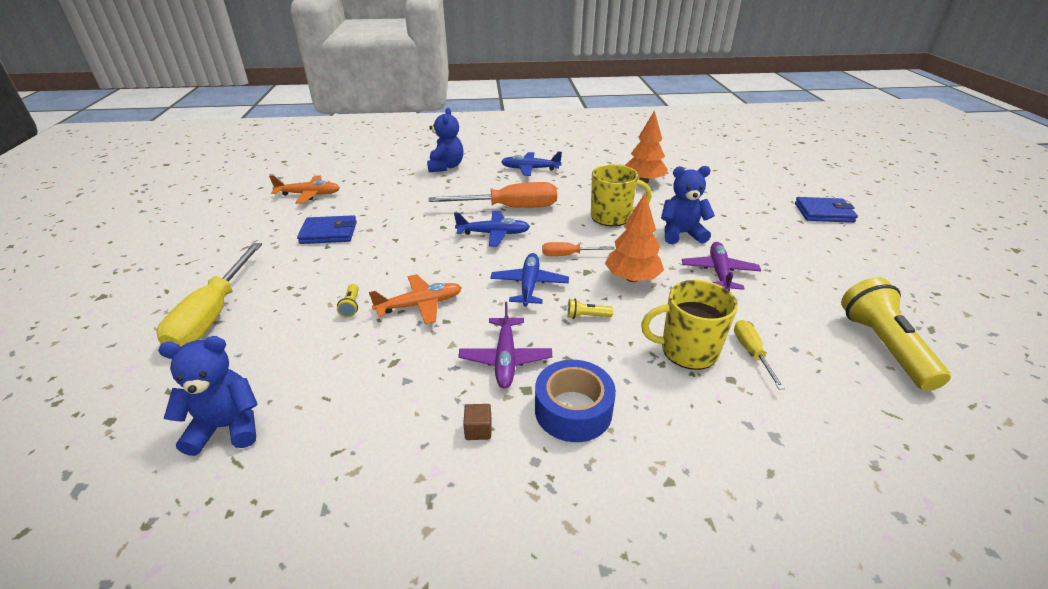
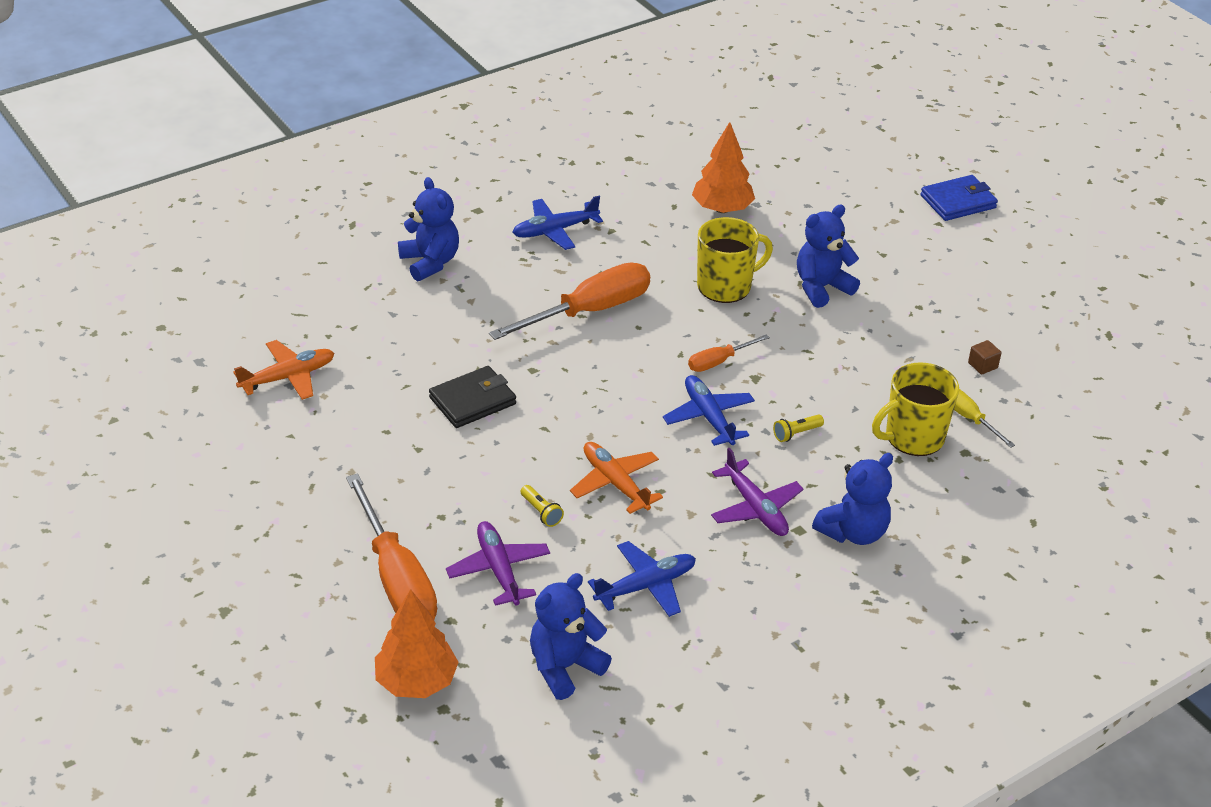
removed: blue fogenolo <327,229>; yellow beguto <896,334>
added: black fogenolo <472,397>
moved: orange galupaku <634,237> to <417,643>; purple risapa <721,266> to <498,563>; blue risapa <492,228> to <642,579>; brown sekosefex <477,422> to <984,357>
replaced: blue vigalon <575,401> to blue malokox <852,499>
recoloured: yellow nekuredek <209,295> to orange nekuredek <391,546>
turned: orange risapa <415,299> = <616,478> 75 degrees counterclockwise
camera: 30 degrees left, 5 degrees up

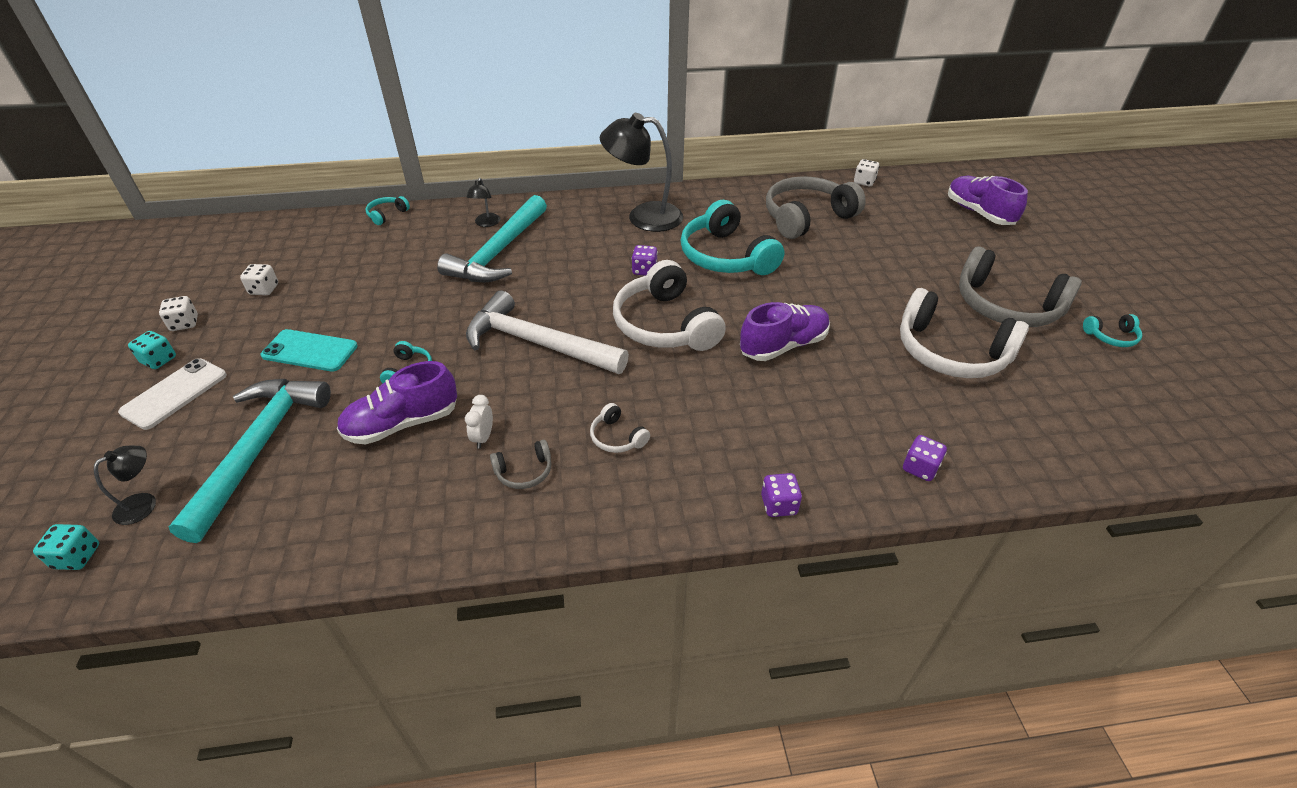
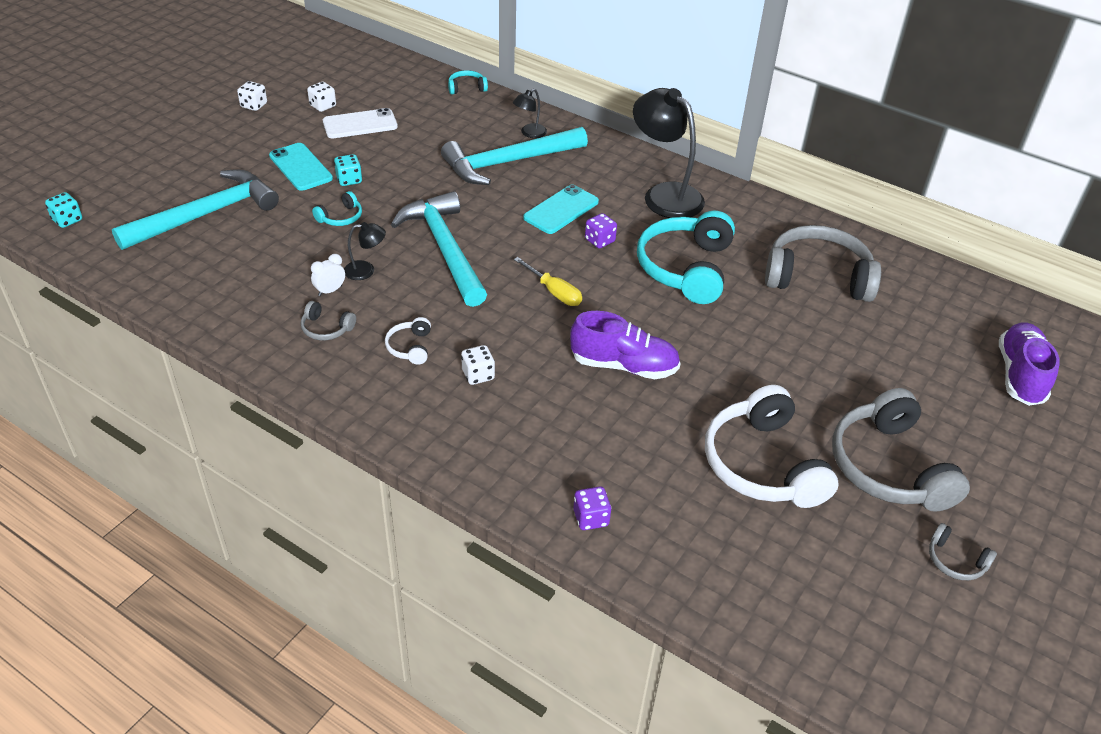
removed: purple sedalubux <397,402>; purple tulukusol <781,495>
added: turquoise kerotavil <561,209>
moved: white kerotavil <172,394> to <360,123>; turquoise tulukusol <152,350> to <348,170>; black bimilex <125,485> to <365,251>; white tulukusol <866,172> to <478,365>
replaced: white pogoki <669,305> to yellow nekuredek <548,281>
recoloured: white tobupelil <547,332> to turquoise tobupelil <439,249>; turquoise pogoki <1112,330> to grey pogoki <963,551>
camera: 40 degrees right, 0 degrees up

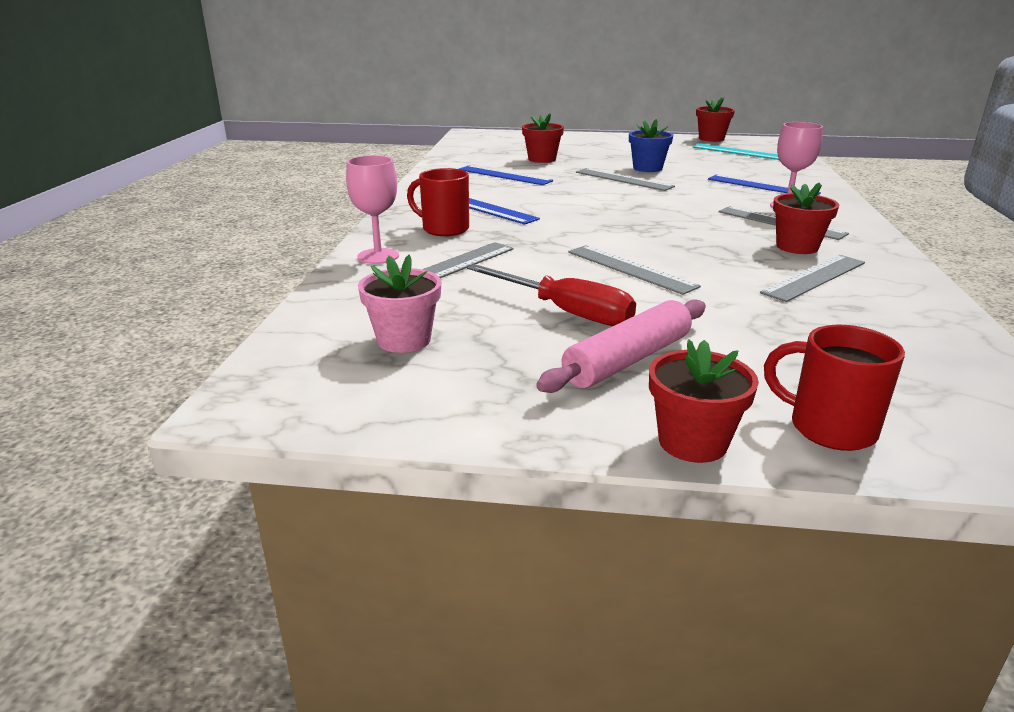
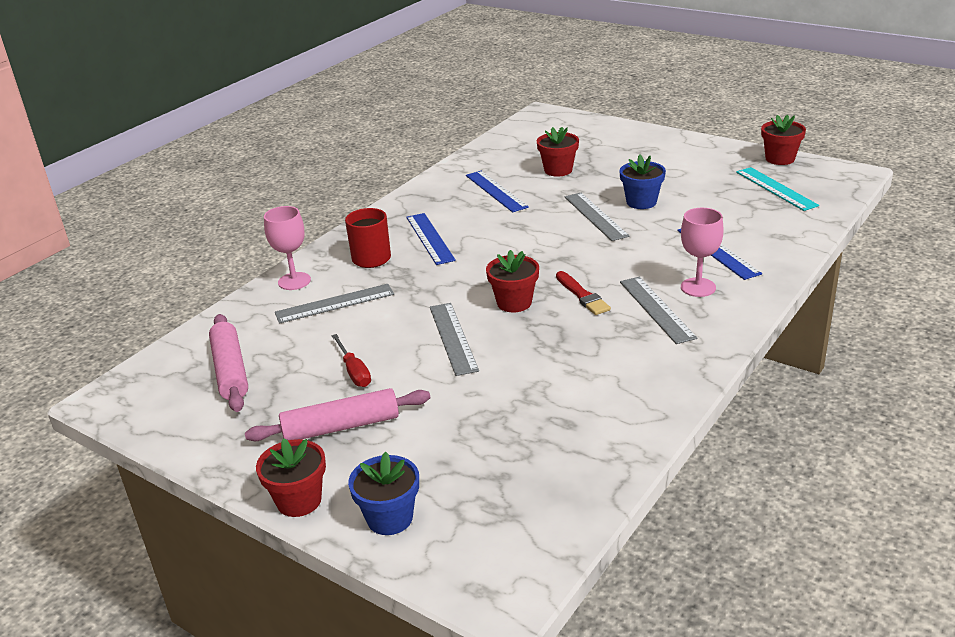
removed: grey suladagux <812,278>
added: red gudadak <583,293>
moved: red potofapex <806,218> to <512,281>
replaced: pink potofapex <399,304> to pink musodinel <228,363>; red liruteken <834,388> to blue potofapex <383,493>
resized: red nekuredek <551,295> = <351,360> x0.63
camera: 30 degrees right, 5 degrees up

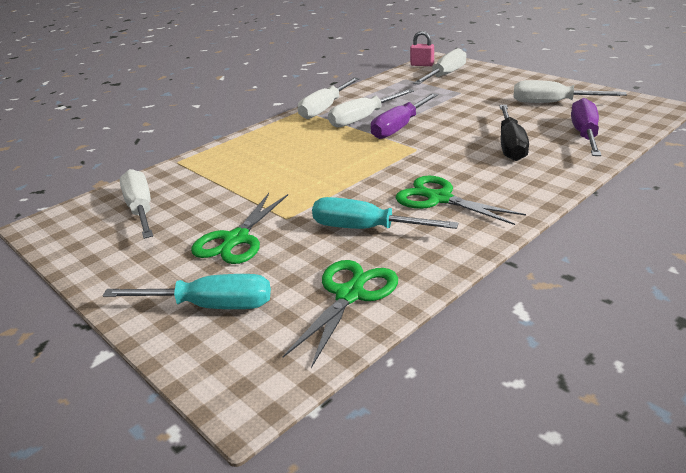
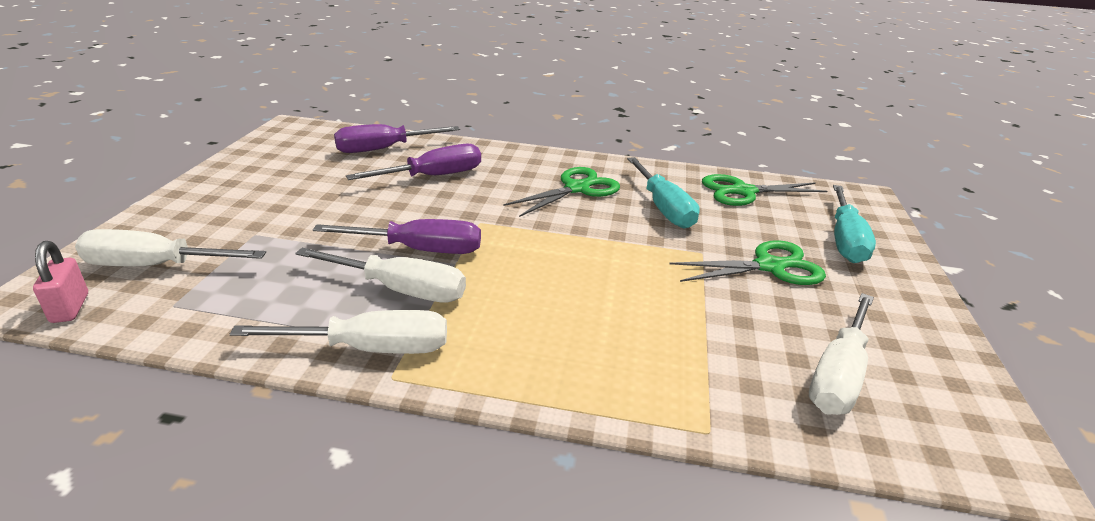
removed: white nekuredek <570,91>
recoloured: black nekuredek <514,133> to purple nekuredek <413,162>
turned: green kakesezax <460,200> = <561,192> 135 degrees counterclockwise; turquoise nekuredek <187,291> = <854,224> 135 degrees counterclockwise
camera: 130 degrees left, 0 degrees up

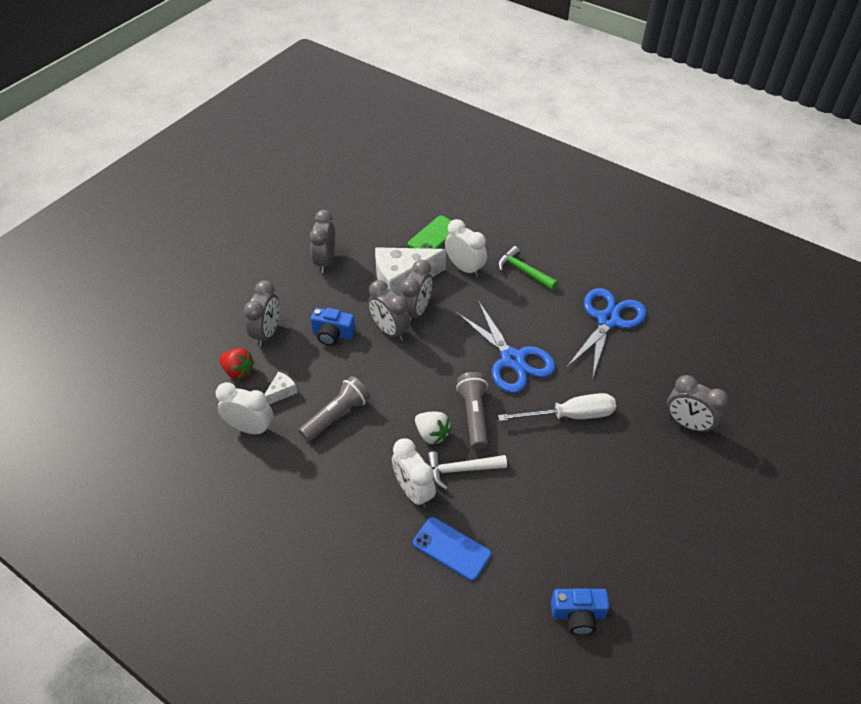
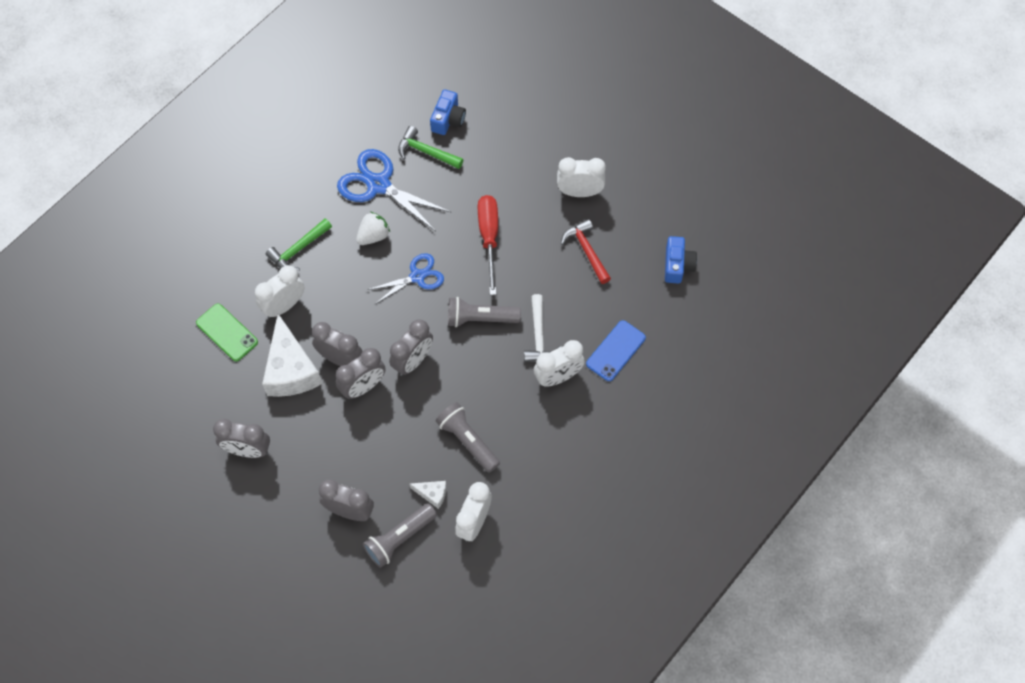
added: green tobupelil <431,147>; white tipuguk <581,177>; red tobupelil <586,251>
moved: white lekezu <433,428> to <373,228>; grey tipuguk <697,404> to <411,347>; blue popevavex <333,327> to <448,112>
replaced: red lekezu <237,363> to grey beguto <400,535>
recoloured: white nekuredek <557,407> to red nekuredek <488,245>
turned: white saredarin <281,387> = <427,495> 150 degrees clockwise
resized: blue kakesezax <505,347> = <405,279> x0.63
camera: 85 degrees left, 15 degrees up

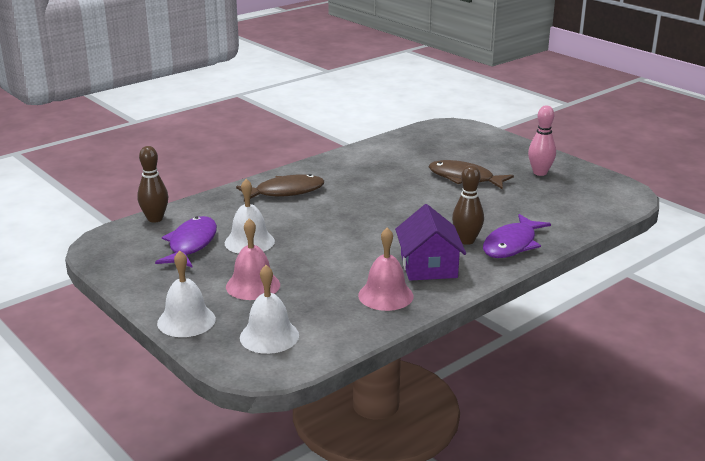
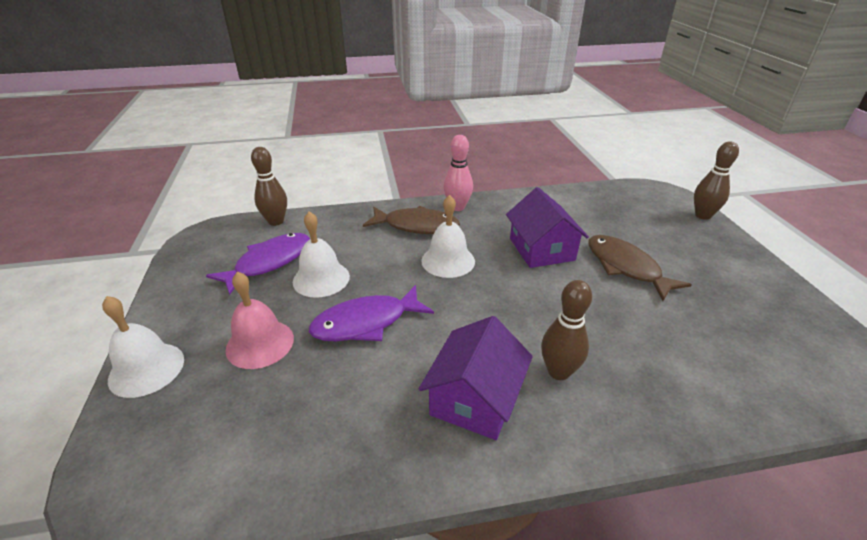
removed: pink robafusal <386,269>
added: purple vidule <547,227>; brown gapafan <716,180>
moved: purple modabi <517,236> to <371,313>; white robafusal <269,309> to <448,236>; pink gapafan <542,140> to <458,173>
camera: 30 degrees right, 10 degrees up

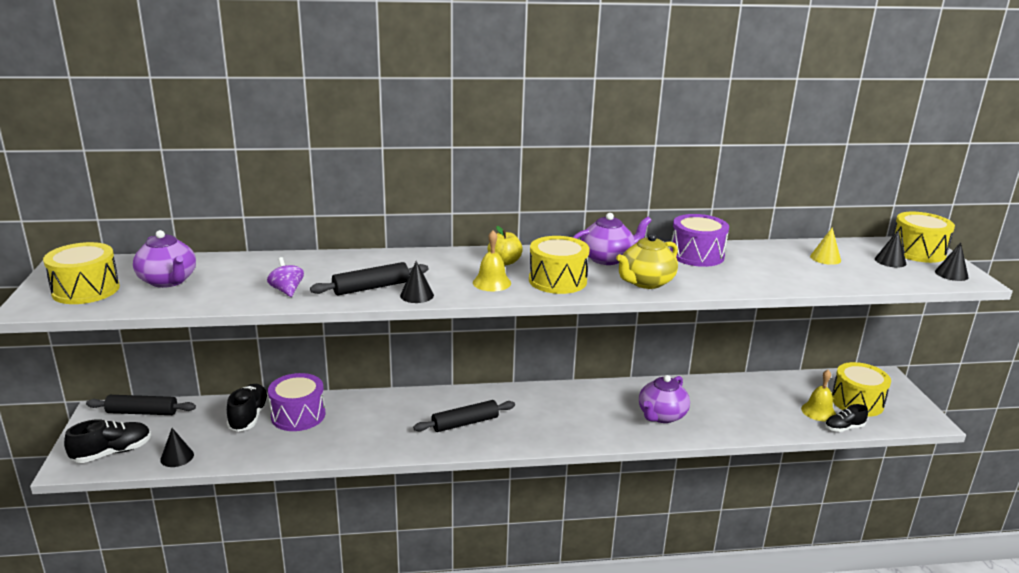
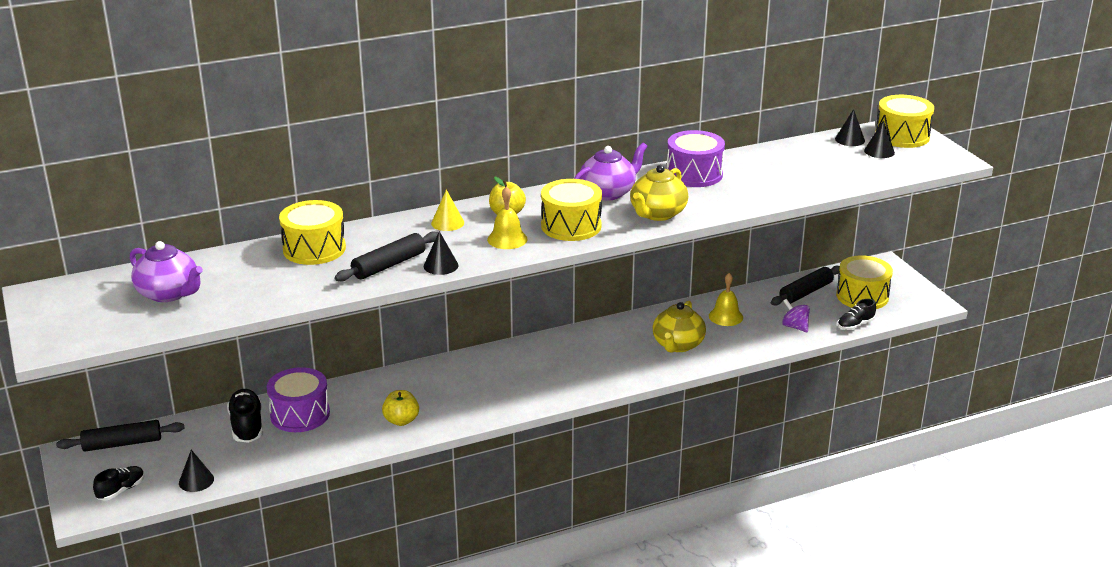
added: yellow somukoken <400,408>
moved: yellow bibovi <81,273> to <312,232>; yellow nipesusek <825,246> to <447,210>; yellow robafusal <818,395> to <726,299>; black musodinel <464,416> to <805,285>; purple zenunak <285,277> to <796,316>; black nipesusek <951,261> to <850,127>
recoloured: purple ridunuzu <664,399> to yellow ridunuzu <679,327>
resized: black sedalubux <107,441> = <119,483> x0.64
camera: 15 degrees left, 5 degrees up

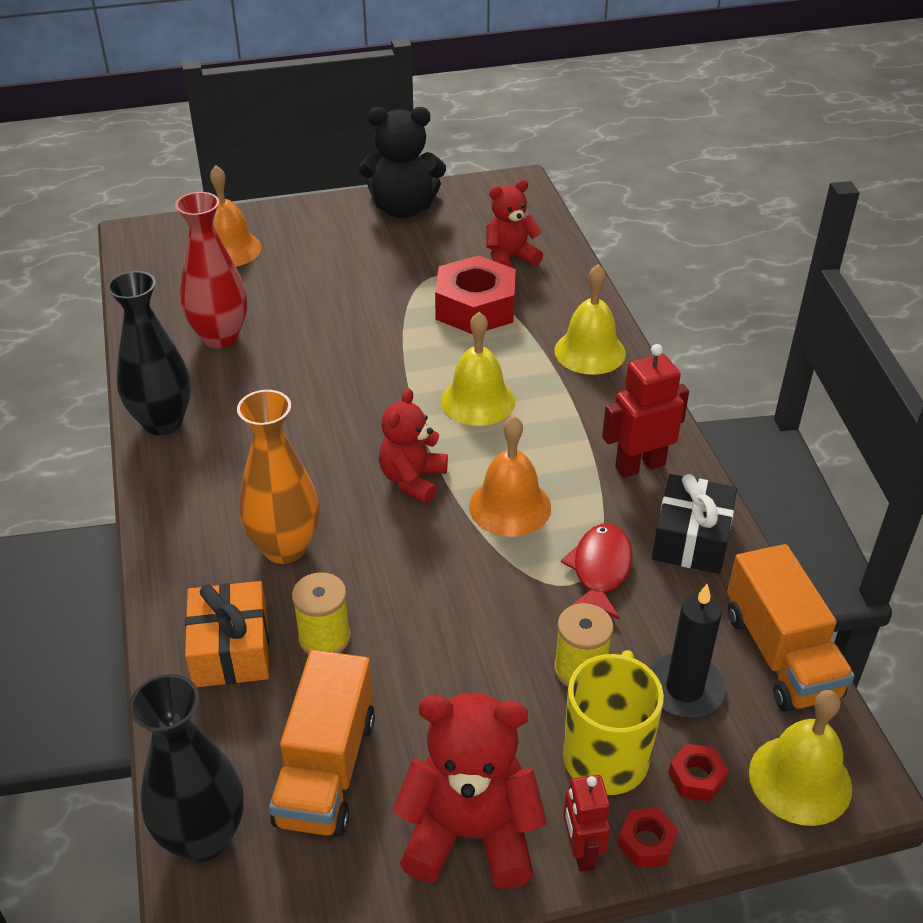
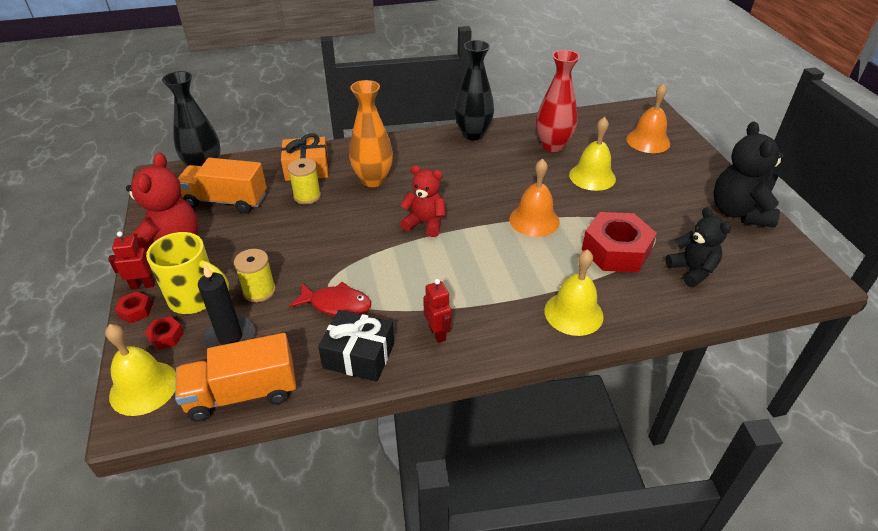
moved: orange robafusal <510,476> to <534,198>; yellow robafusal <478,369> to <592,154>
recoloured: red malokox <514,224> to black malokox <698,247>
resized: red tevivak <645,411> = <437,311> x0.65
camera: 90 degrees right, 0 degrees up

